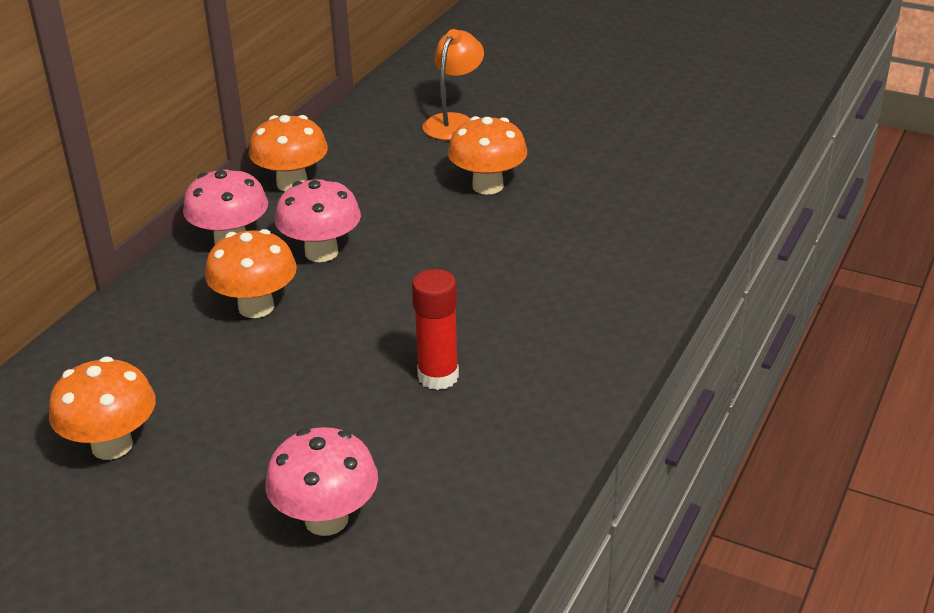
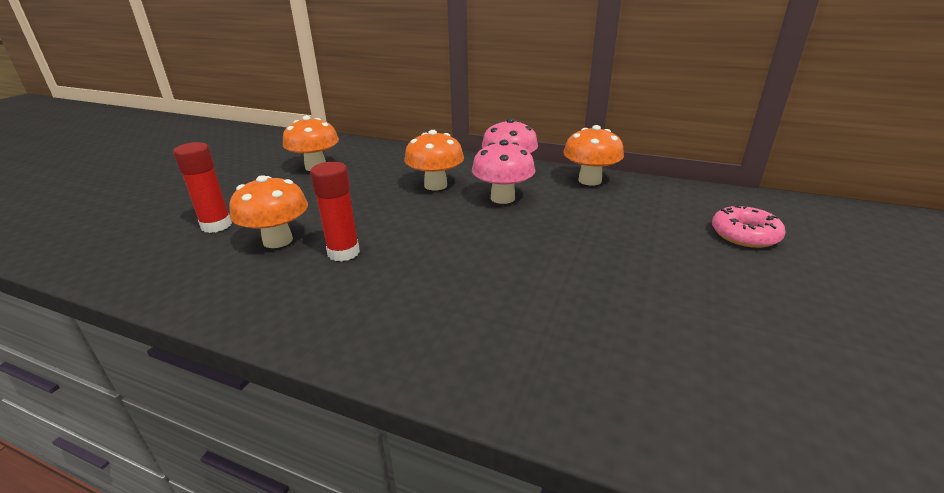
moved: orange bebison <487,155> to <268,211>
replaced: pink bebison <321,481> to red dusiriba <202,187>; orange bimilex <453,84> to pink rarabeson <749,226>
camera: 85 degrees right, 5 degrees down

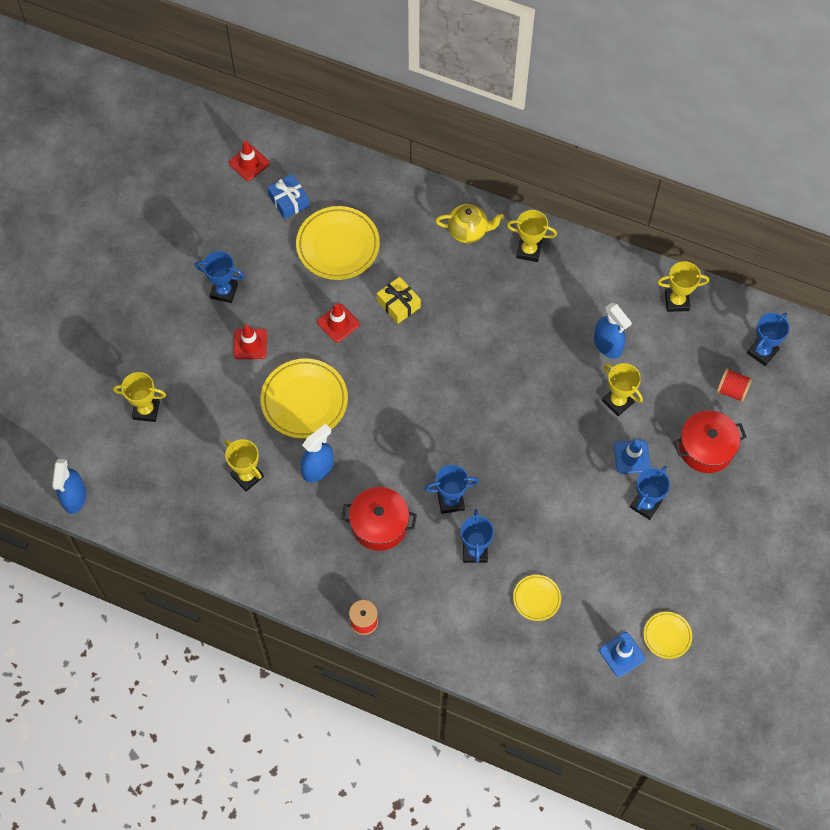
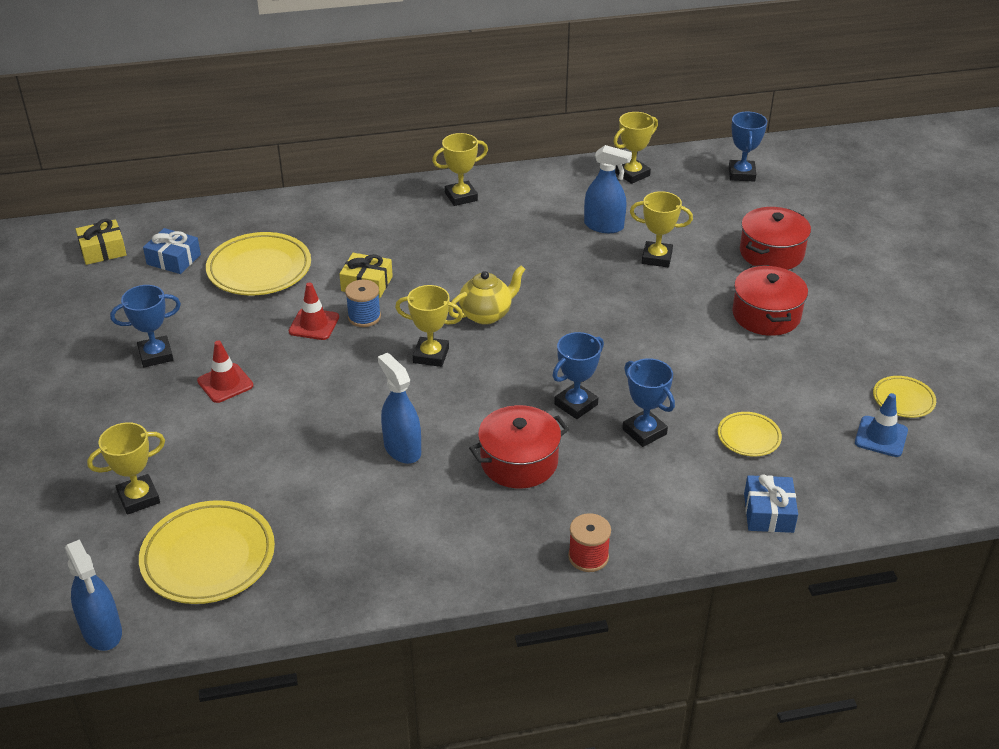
removed: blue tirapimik <632,456>; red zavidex <734,385>
added: blue zavidex <363,303>; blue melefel <771,503>
moved: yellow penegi <304,398> to <207,552>; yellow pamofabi <244,465> to <429,326>; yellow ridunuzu <469,223> to <487,295>
replaced: red tirapimik <249,161> to yellow melefel <101,241>; blue pamofabi <650,493> to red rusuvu <770,300>
turned: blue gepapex <317,453> = <399,408> 45 degrees counterclockwise
camera: 35 degrees left, 25 degrees down

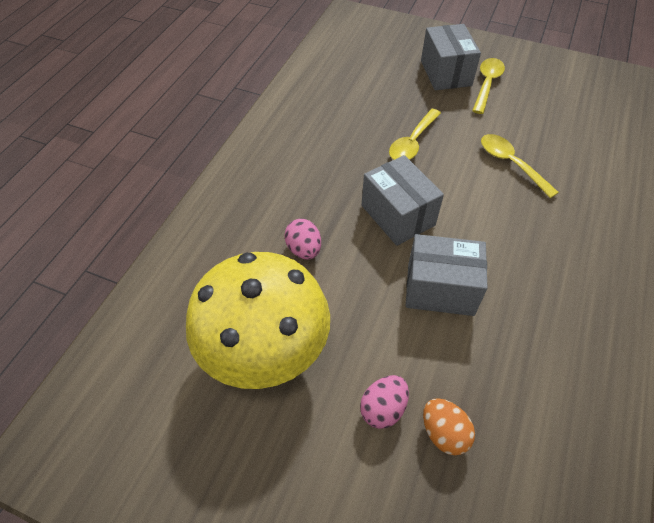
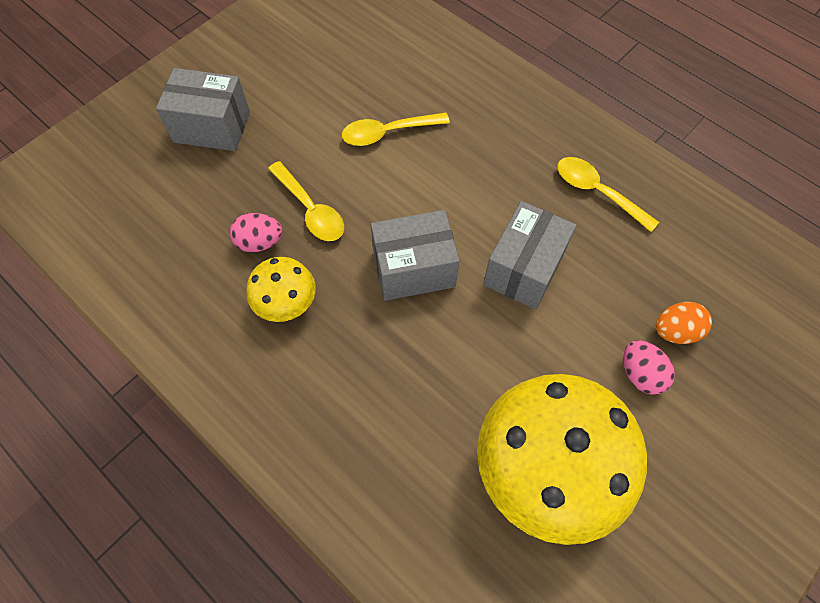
added: yellow bebison <281,289>
moved: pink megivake <302,239> to <256,232>; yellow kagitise <488,86> to <608,194>
camera: 70 degrees left, 10 degrees up

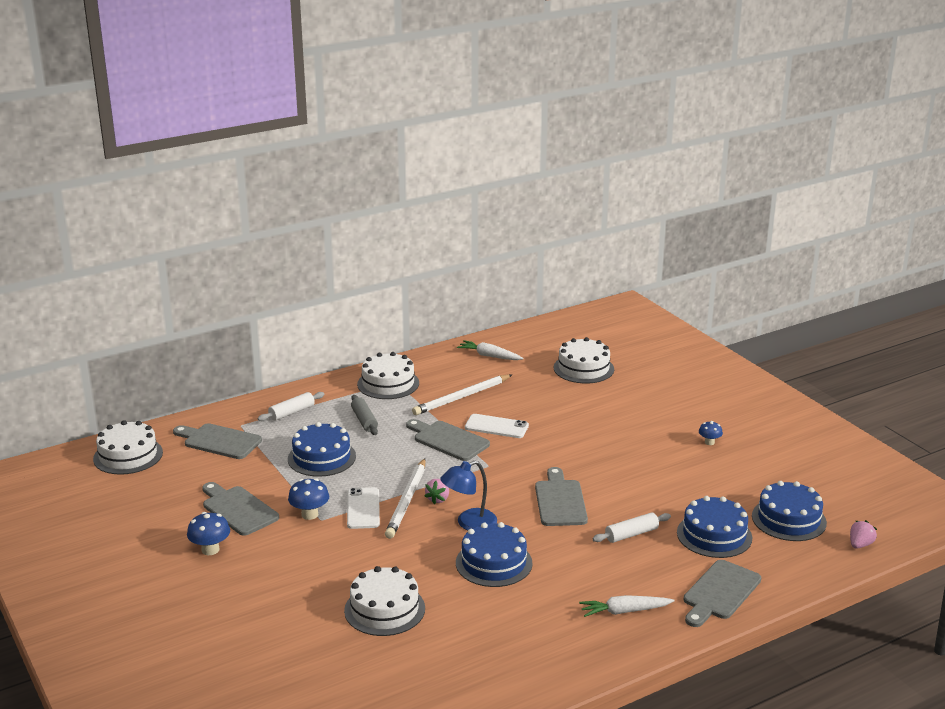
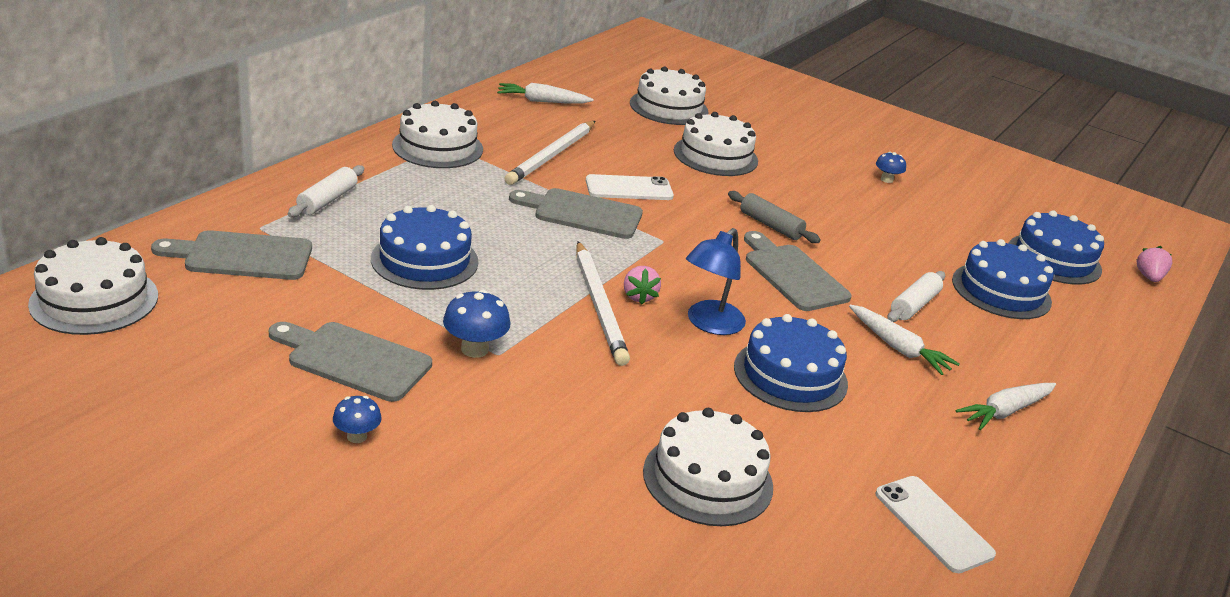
removed: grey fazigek <722,593>
added: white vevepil <716,144>; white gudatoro <904,340>
moved: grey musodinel <364,415> to <774,217>; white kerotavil <363,508> to <935,524>
resized: blue bebison <208,533> = <357,419> x0.64
camera: 30 degrees left, 5 degrees up

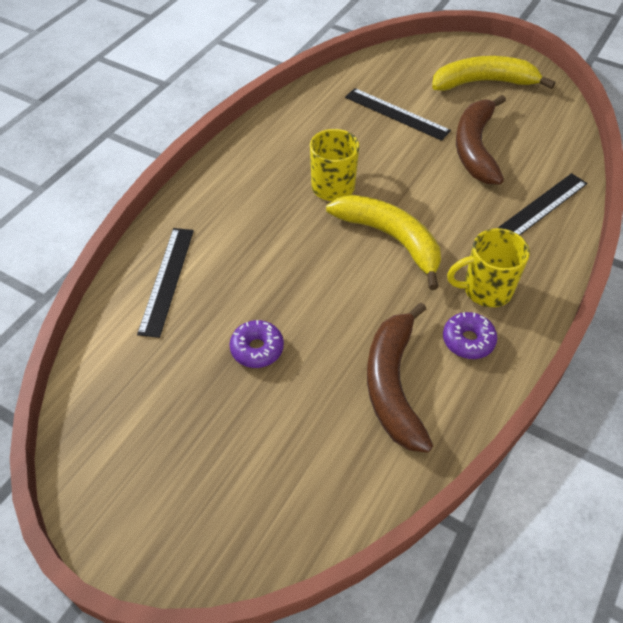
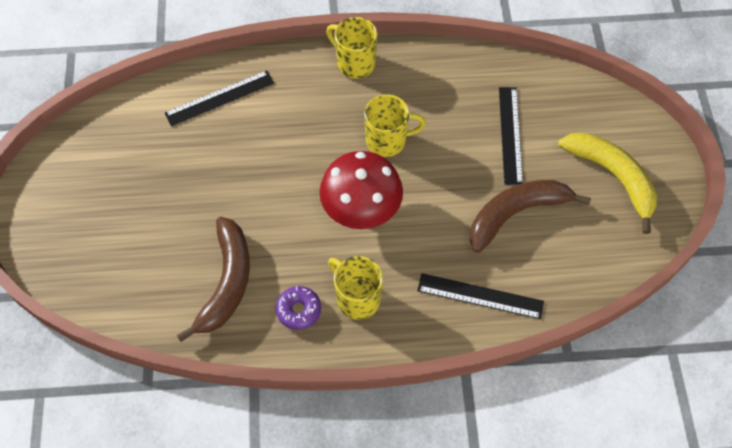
removed: purple rarabeson <257,344>
added: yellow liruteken <351,48>
replaced: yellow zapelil <383,242> to red bebison <361,190>
turned: brown zapelil <400,377> = <213,279> 135 degrees clockwise
camera: 55 degrees right, 10 degrees up

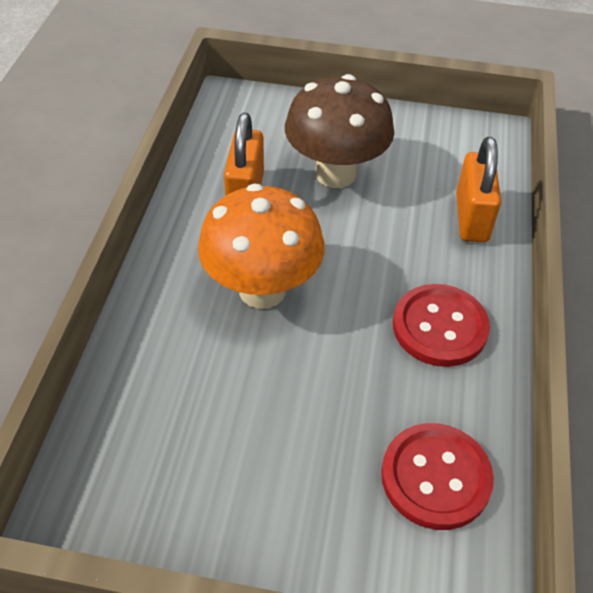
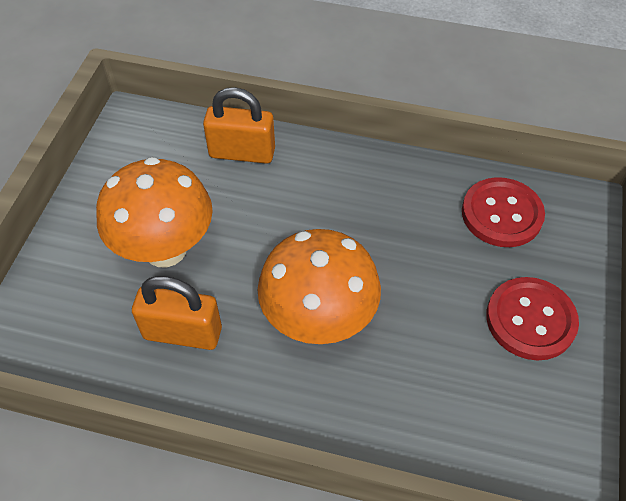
moved: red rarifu <441,325> to <532,319>
recoloured: brown bebison <339,131> to orange bebison <154,212>
camera: 85 degrees left, 5 degrees up

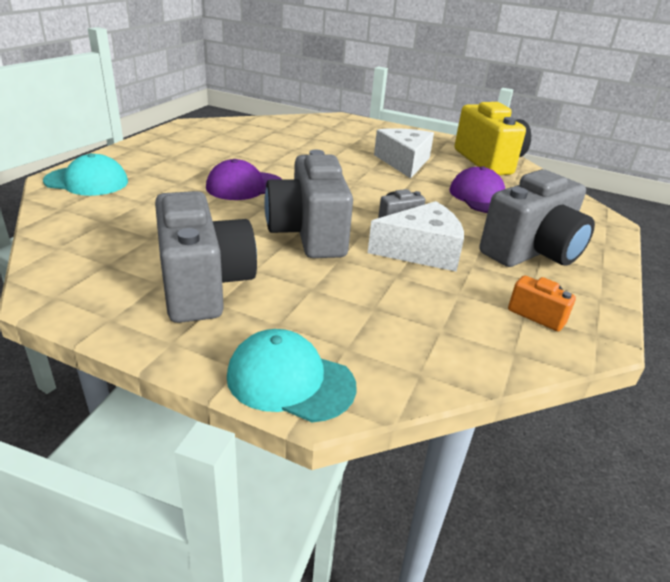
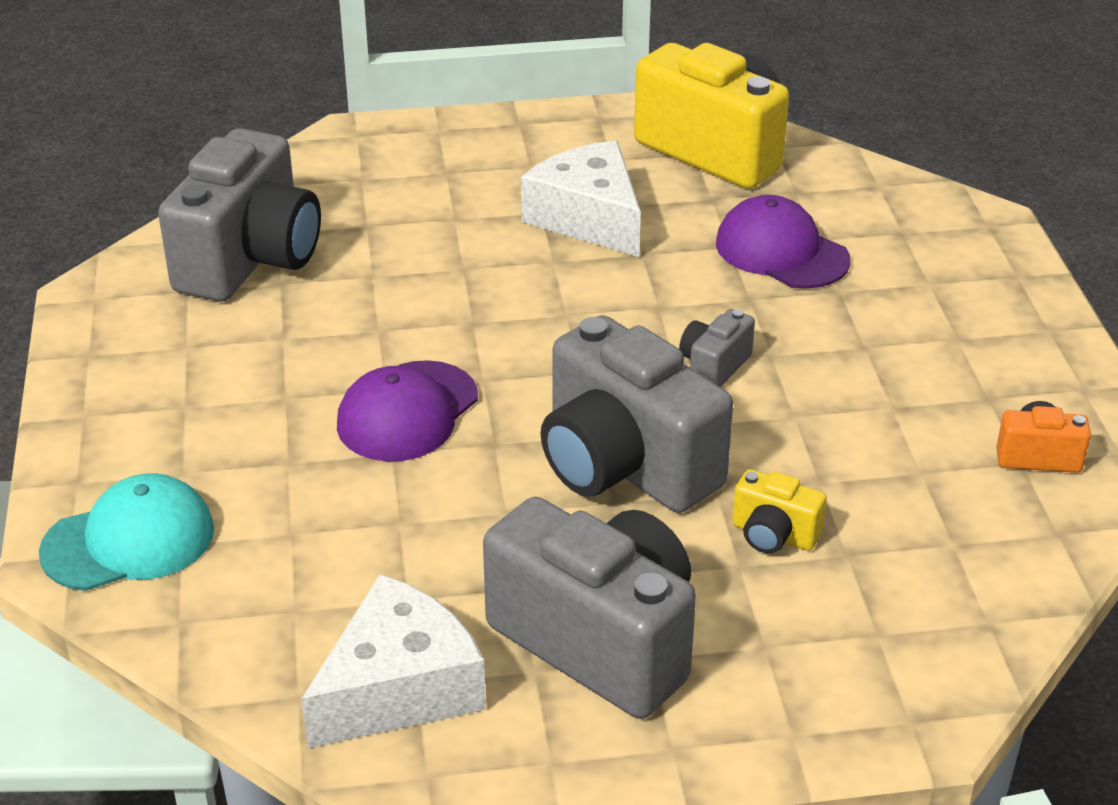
removed: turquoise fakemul <292,375>
added: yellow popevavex <779,511>
moved: grey popevavex <537,218> to <239,215>; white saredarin <416,236> to <394,661>
camera: 30 degrees left, 5 degrees up

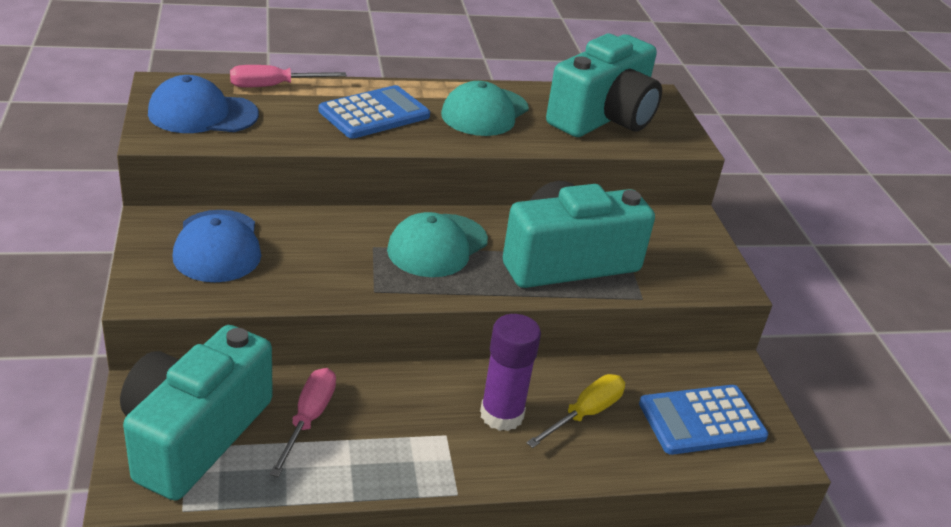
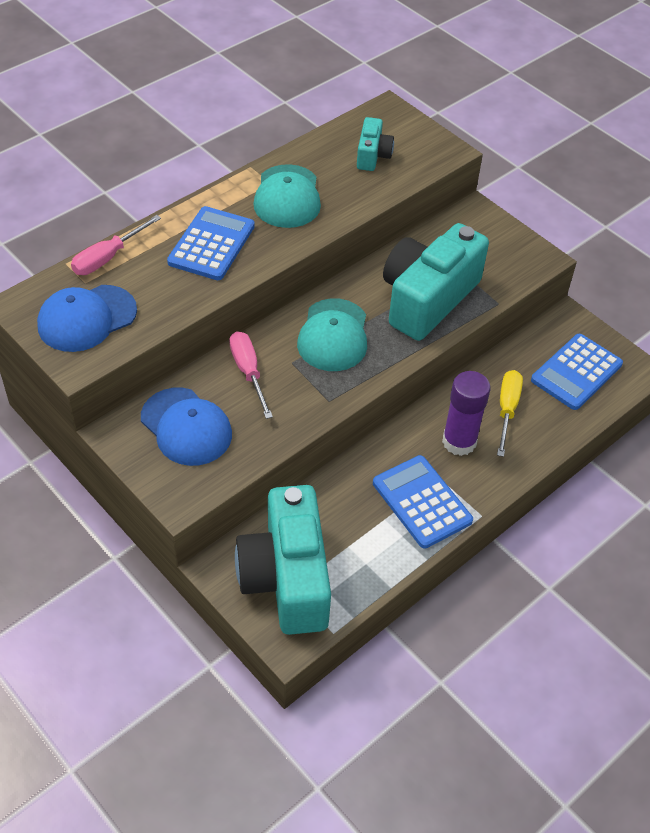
added: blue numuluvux <423,502>
moved: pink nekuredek <303,422> to <251,375>
resized: turquoise popevavex <604,85> = <375,144> x0.47
camera: 30 degrees left, 15 degrees up

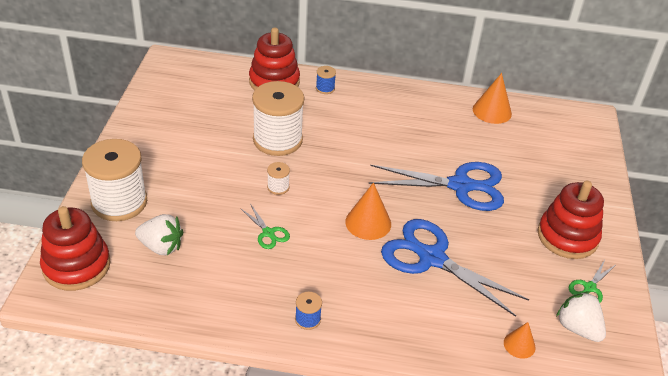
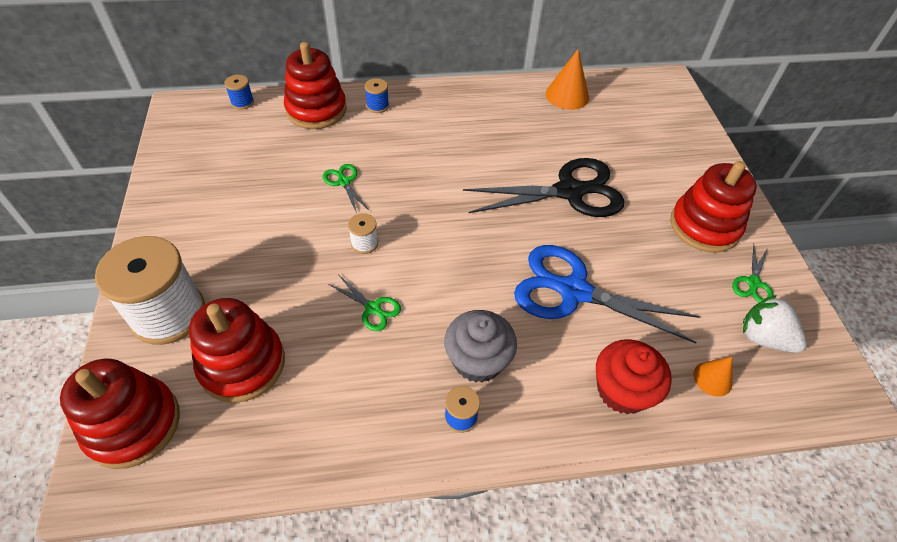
removed: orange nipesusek <368,211>
added: blue zavidex <239,92>; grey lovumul <480,346>; red lovumul <634,376>
replaced: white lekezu <159,234> to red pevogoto <237,350>; white zavidex <278,118> to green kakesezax <346,188>
recoloured: blue kakesezax <436,186> to black kakesezax <543,187>
camera: 15 degrees left, 10 degrees up

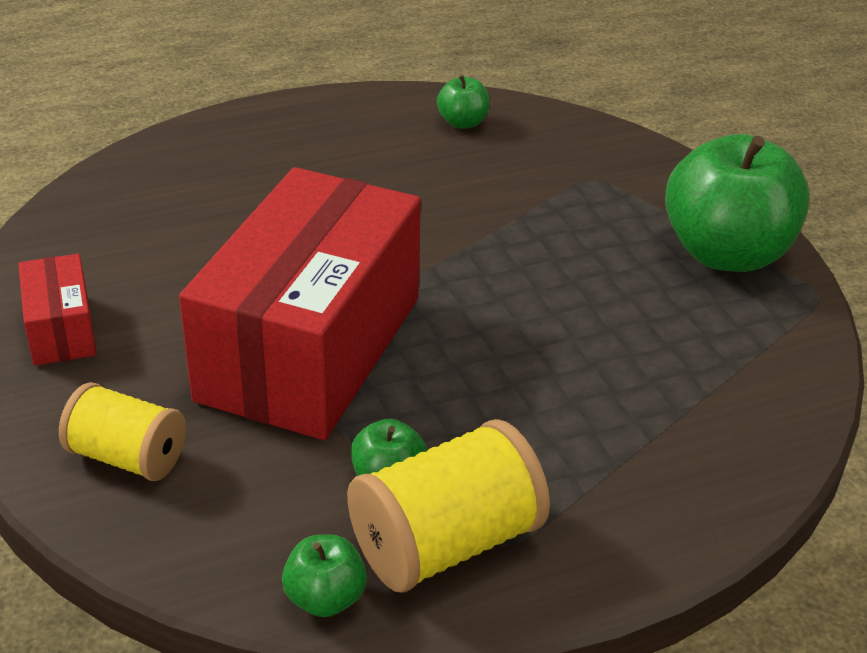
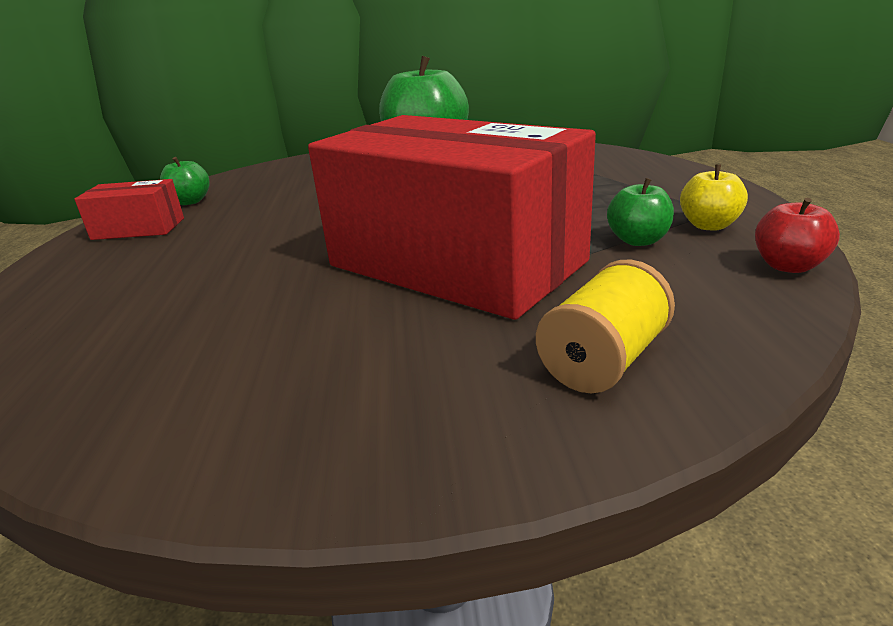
moved: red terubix <57,310> to <129,209>
replaced: yellow zavidex <448,505> to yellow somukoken <714,197>
recoloured: green somukoken <324,575> to red somukoken <797,235>
camera: 70 degrees left, 10 degrees down

